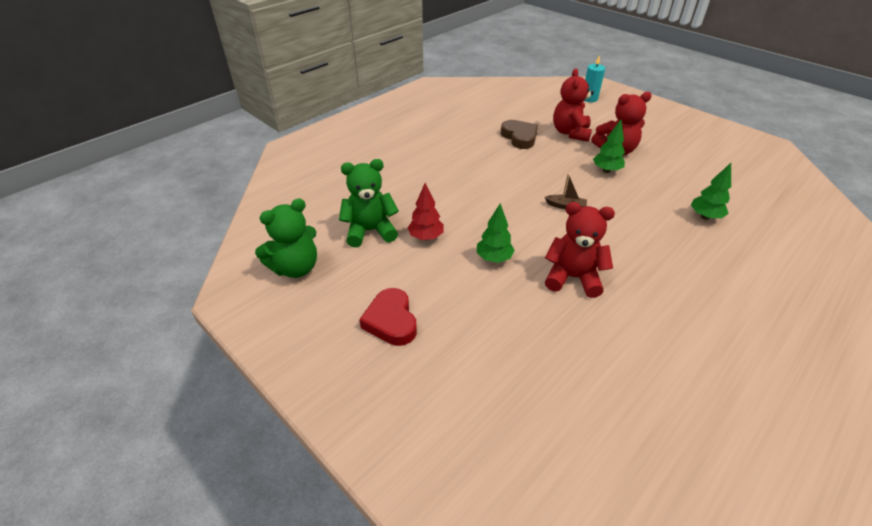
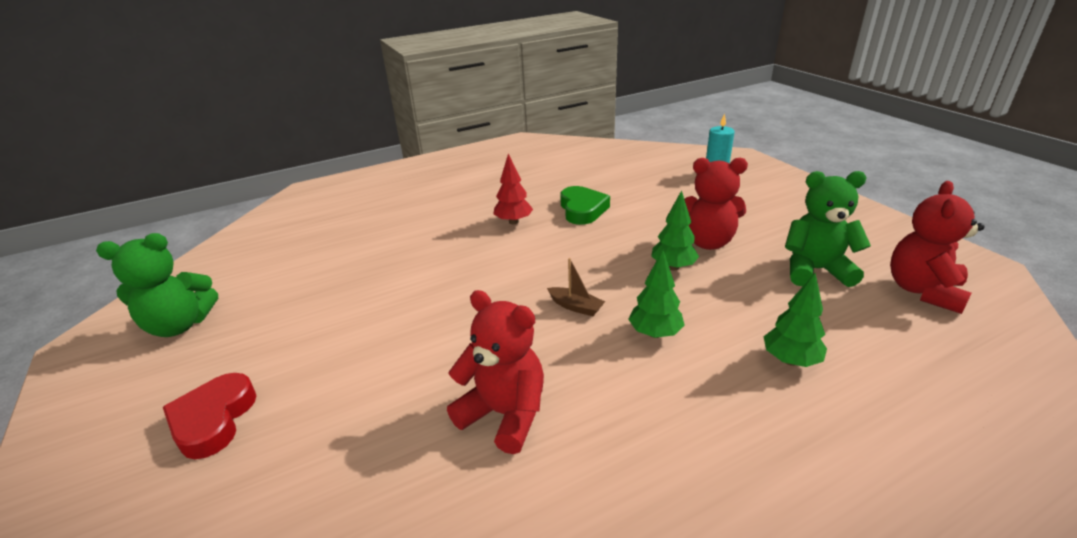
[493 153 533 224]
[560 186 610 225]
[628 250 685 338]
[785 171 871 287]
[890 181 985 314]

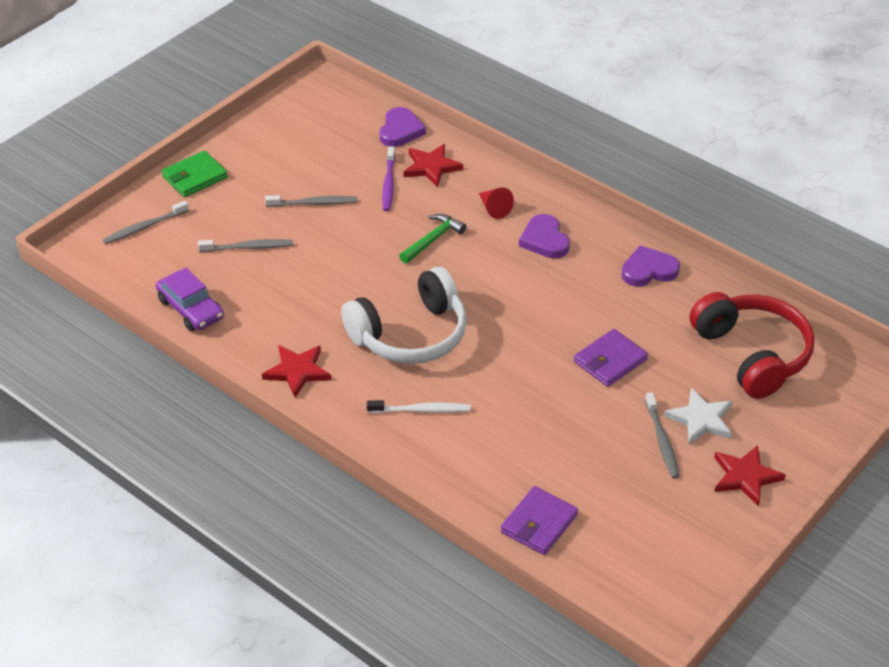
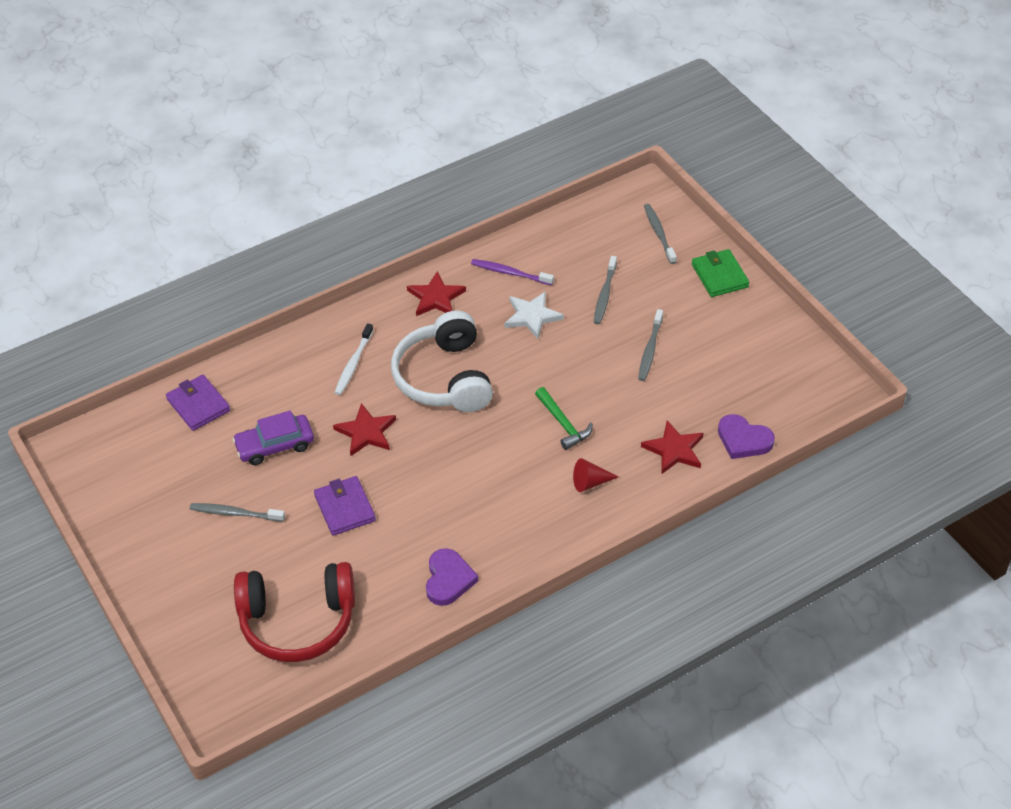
[232 410 314 465]
[333 403 396 456]
[471 259 554 285]
[504 291 564 339]
[519 214 570 259] (first image)

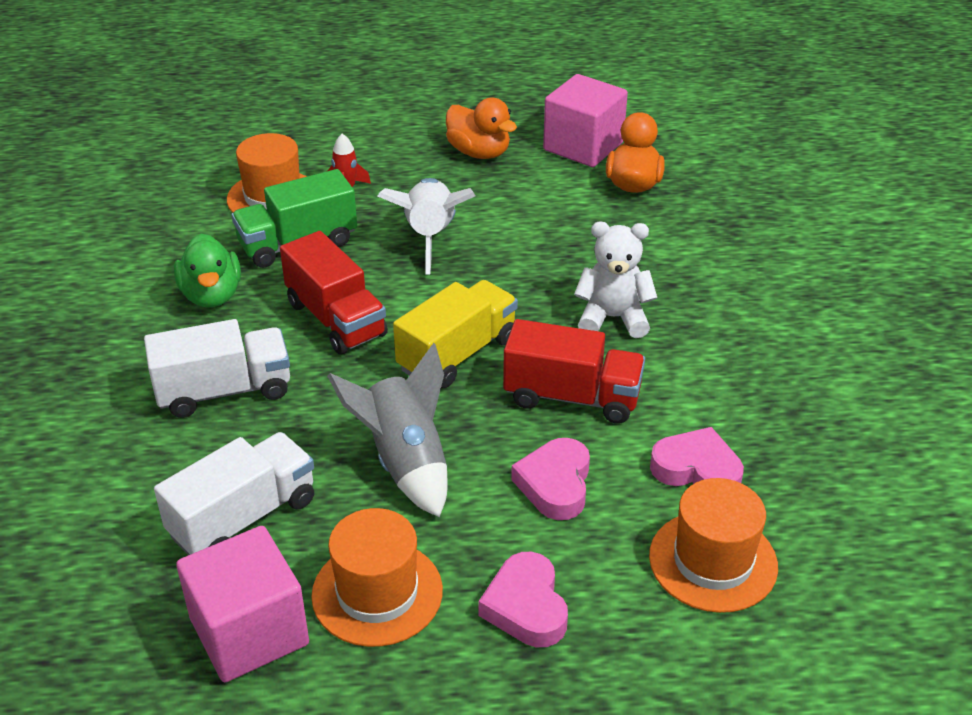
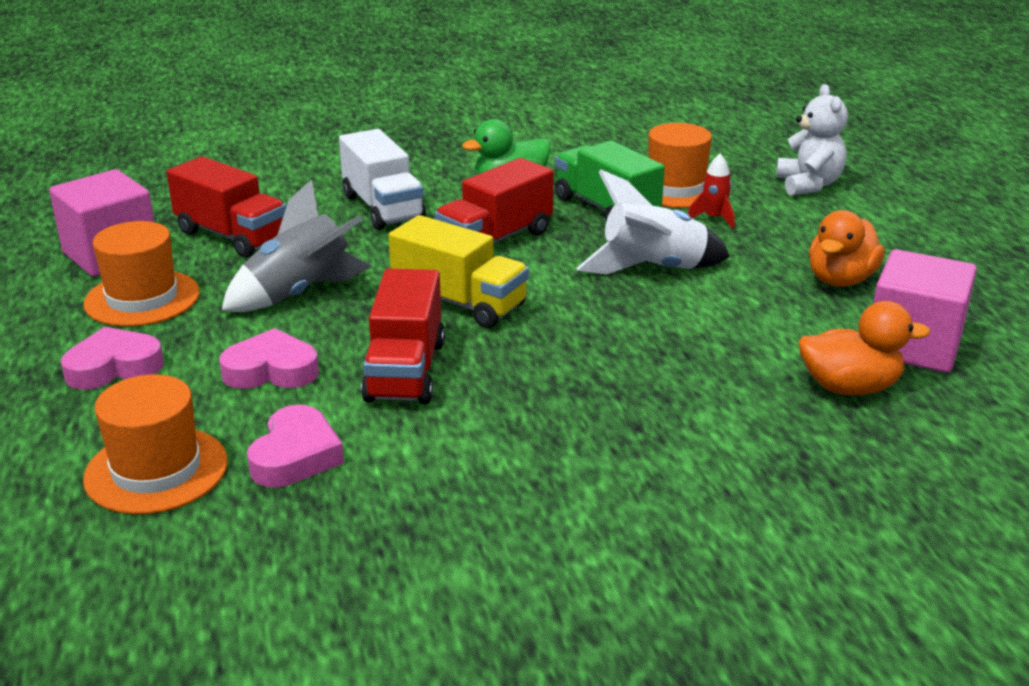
[166 156 286 258]
[776 84 848 196]

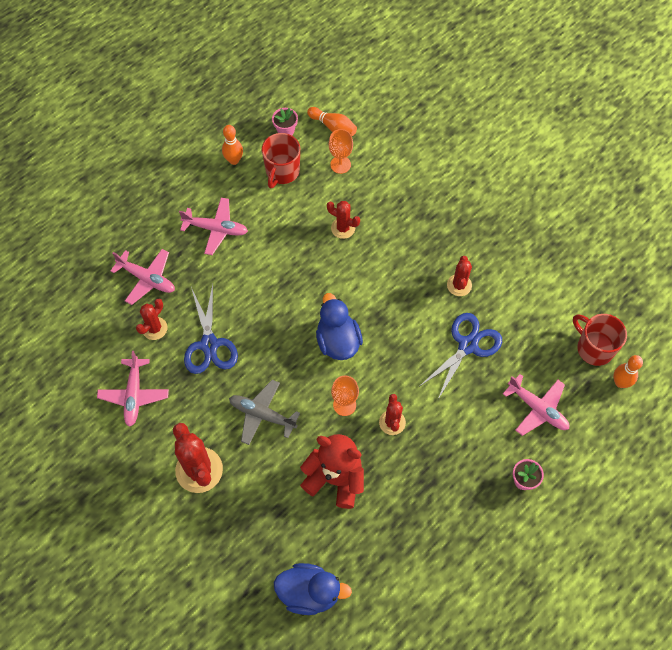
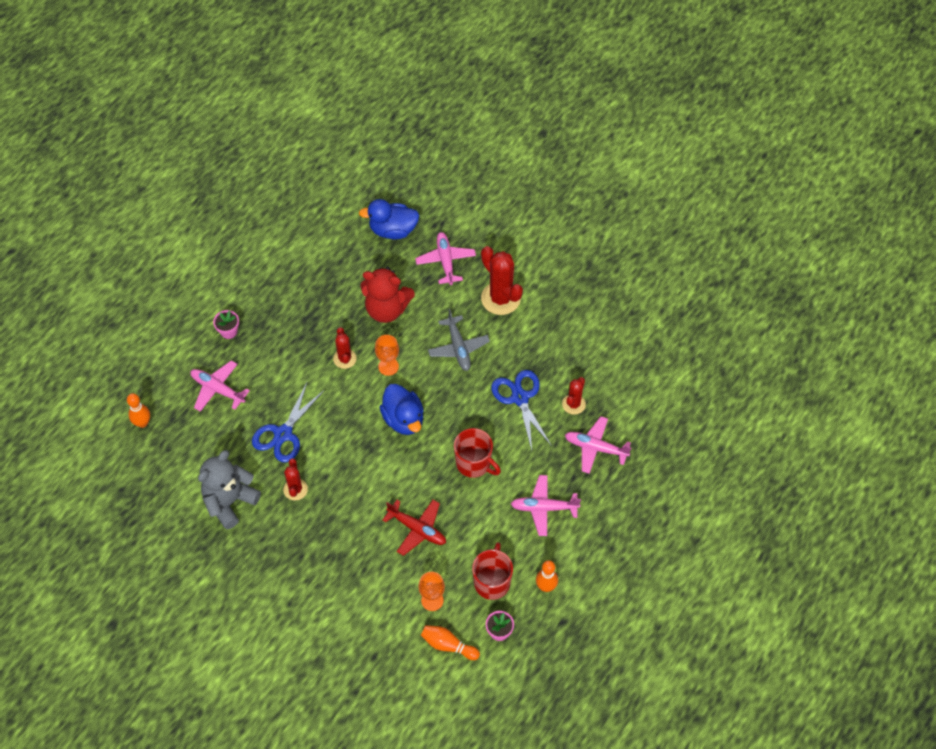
[198 450 261 529]
[382 500 446 556]
[415 232 476 285]
[428 309 490 371]
[454 428 501 478]

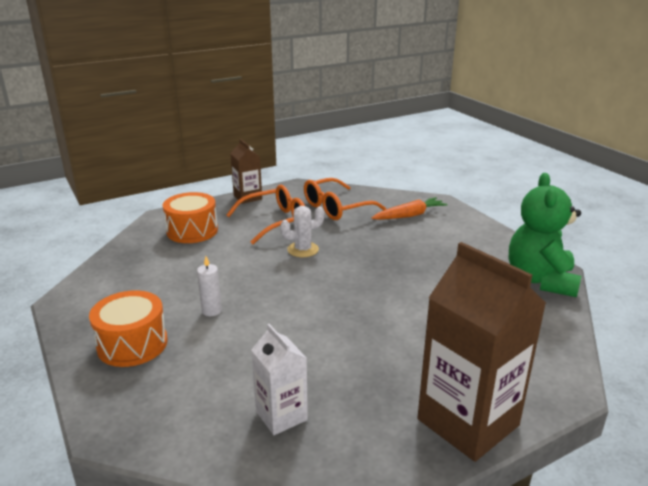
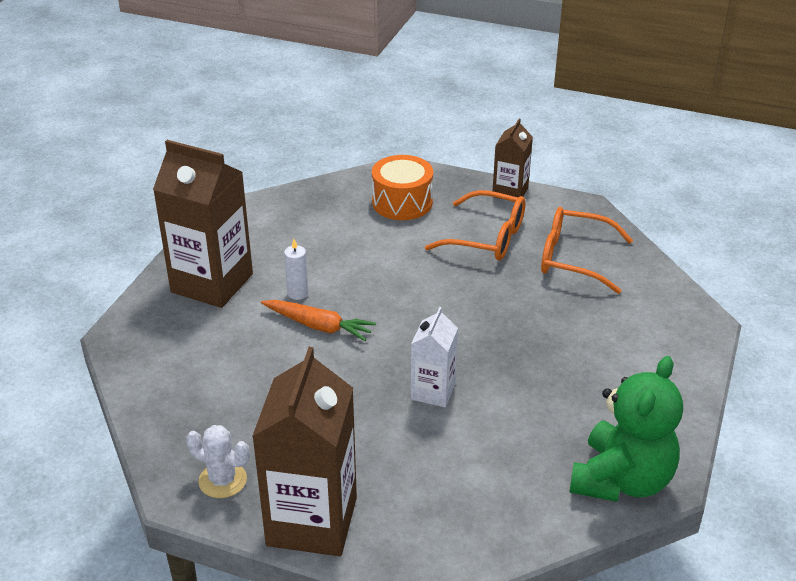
[153 140 253 308]
[186 425 250 498]
[261 300 376 341]
[411 307 458 407]
[569 356 683 502]

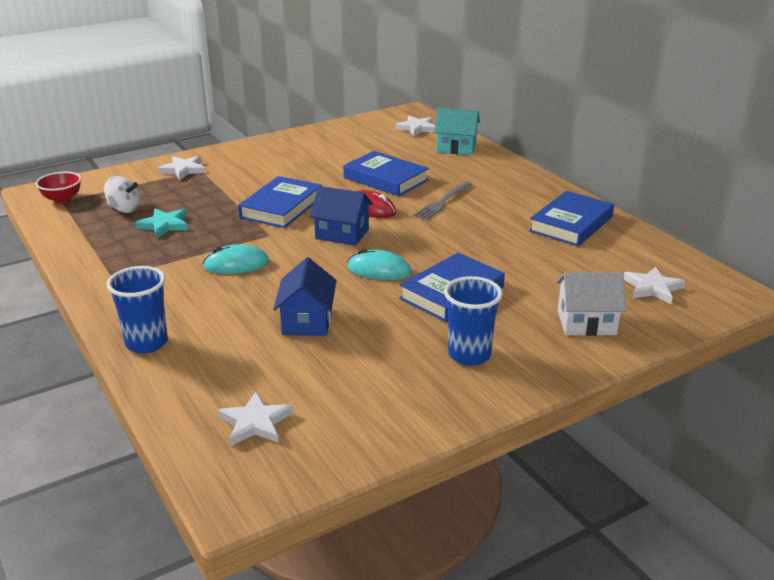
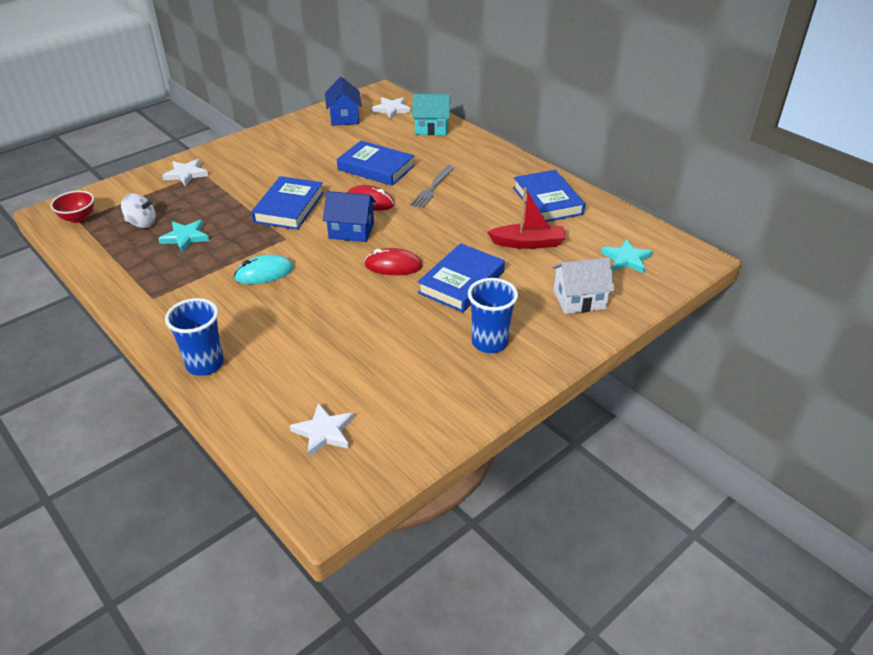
[325 77 362 126]
[364 248 422 275]
[487 188 566 249]
[513 170 585 222]
[601 239 653 273]

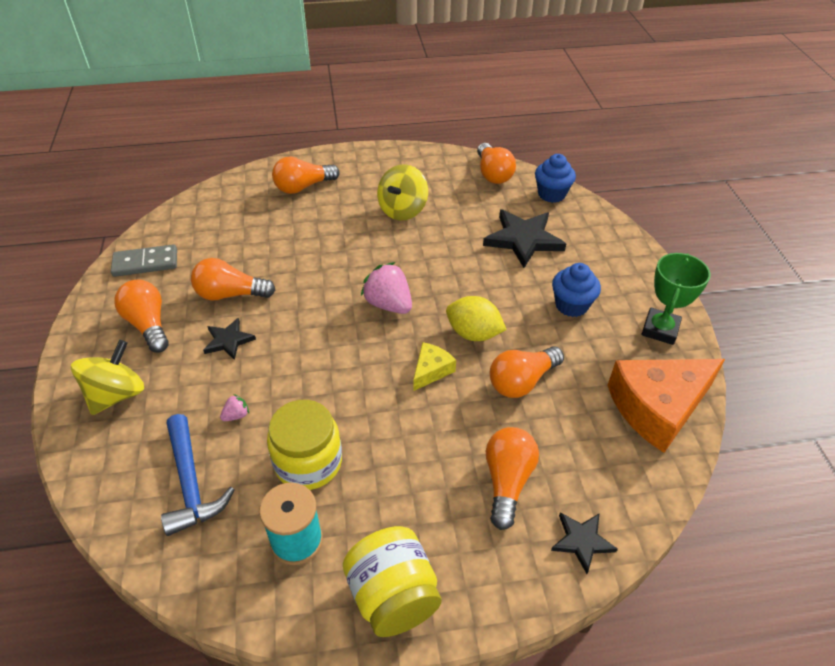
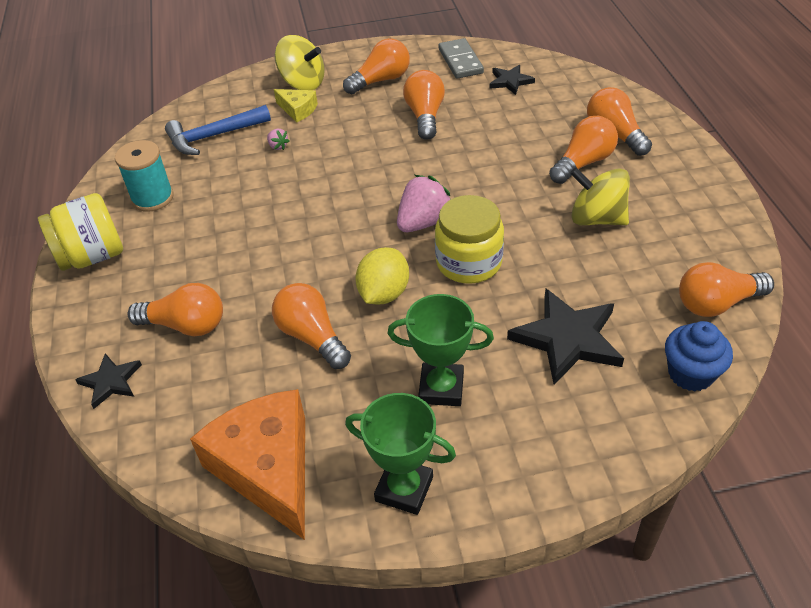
[274 89 318 123]
[387 294 494 406]
[435 195 504 284]
[489 65 535 95]
[549 116 618 184]

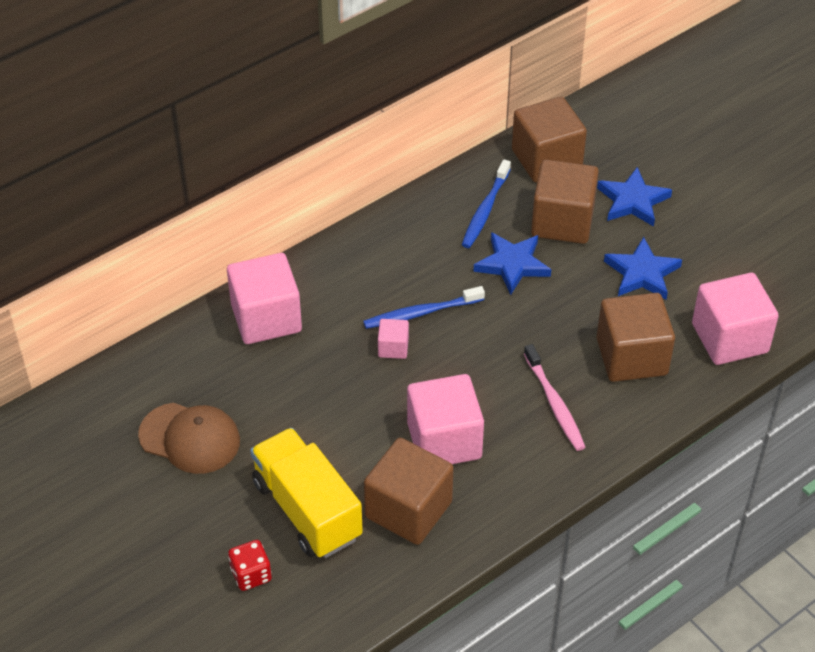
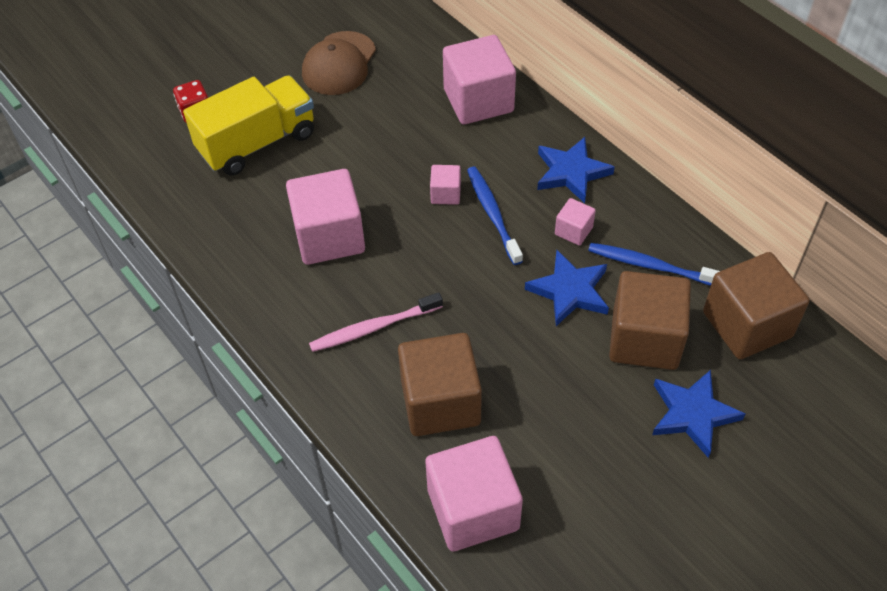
[537 137 615 203]
[555 198 596 246]
[364 438 454 545] (first image)

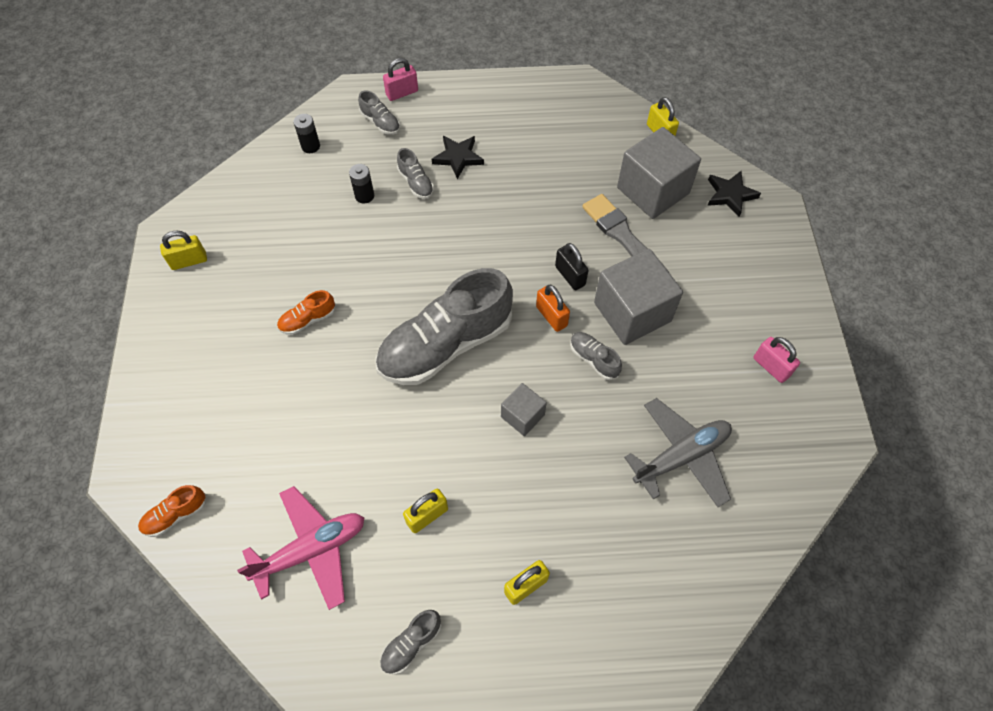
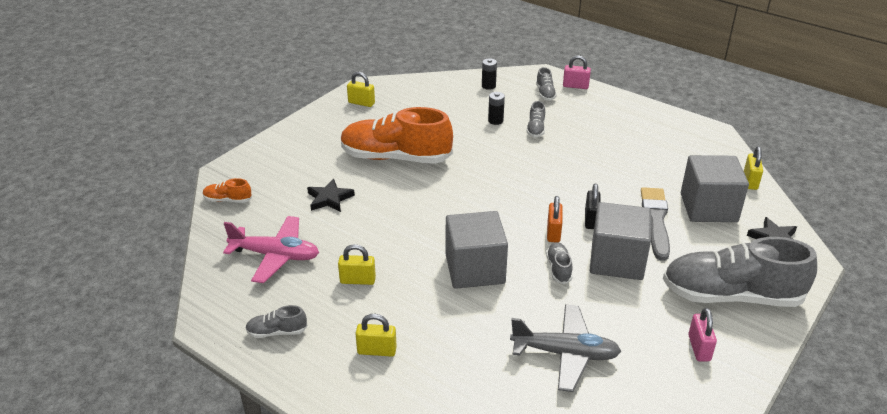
[307 179 355 212]
[340 107 453 164]
[446 211 508 289]
[663 237 817 307]

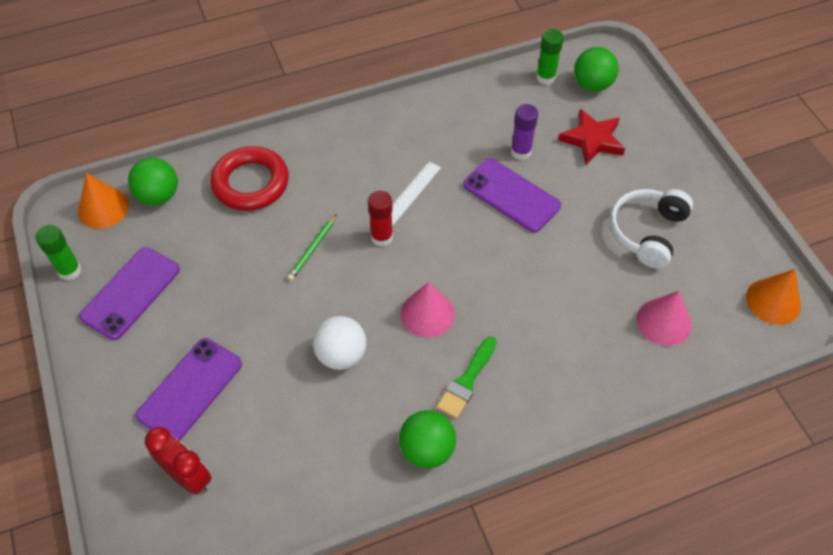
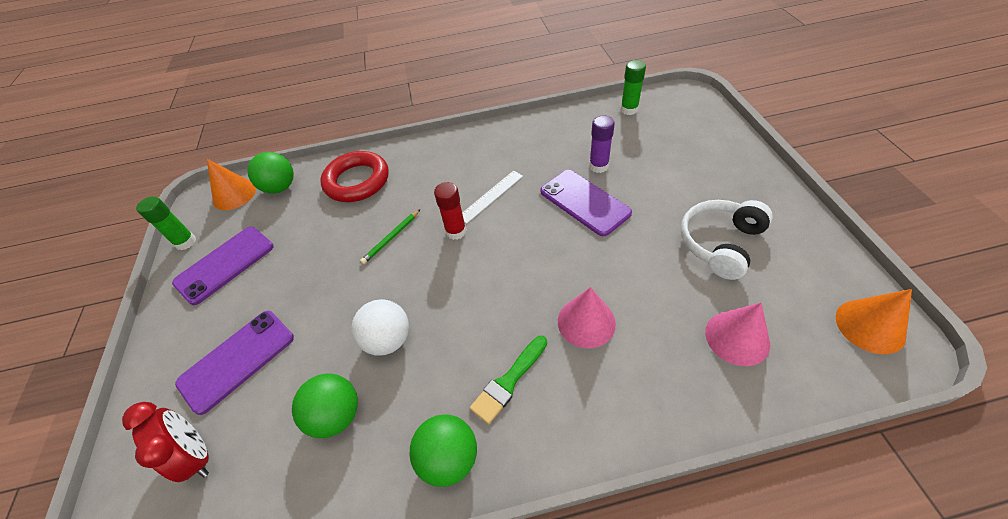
[292 373 358 438]
[558 287 616 348]
[558 109 625 165] (first image)

